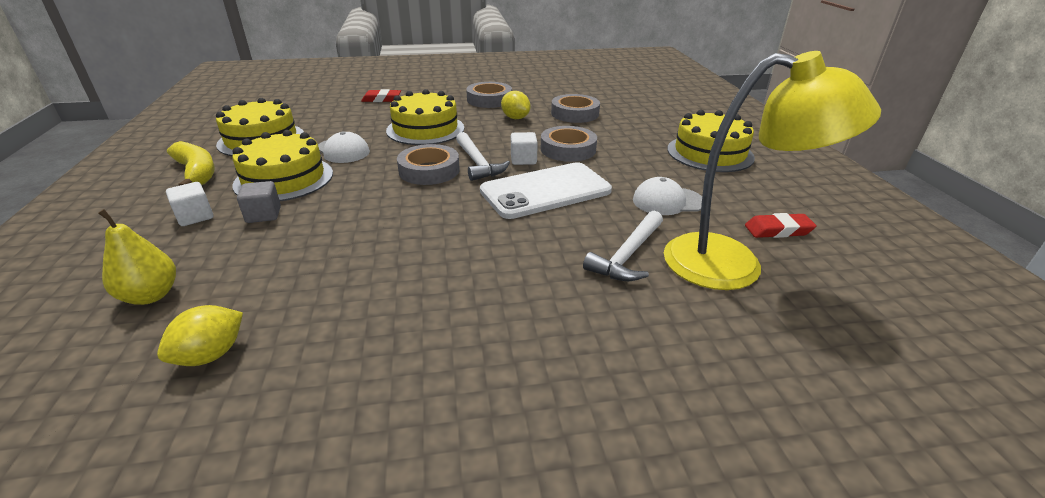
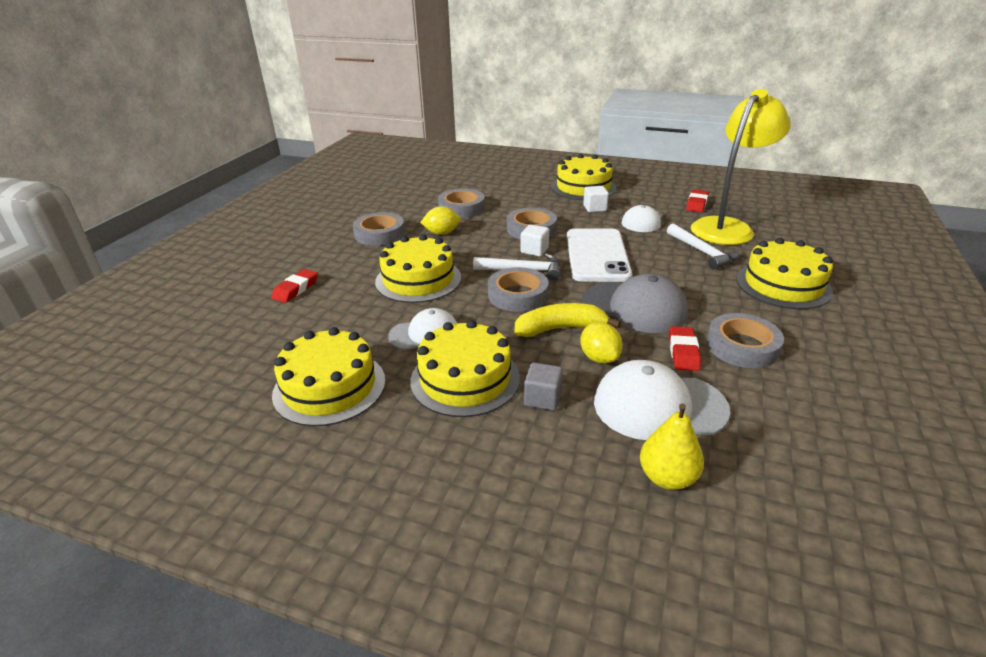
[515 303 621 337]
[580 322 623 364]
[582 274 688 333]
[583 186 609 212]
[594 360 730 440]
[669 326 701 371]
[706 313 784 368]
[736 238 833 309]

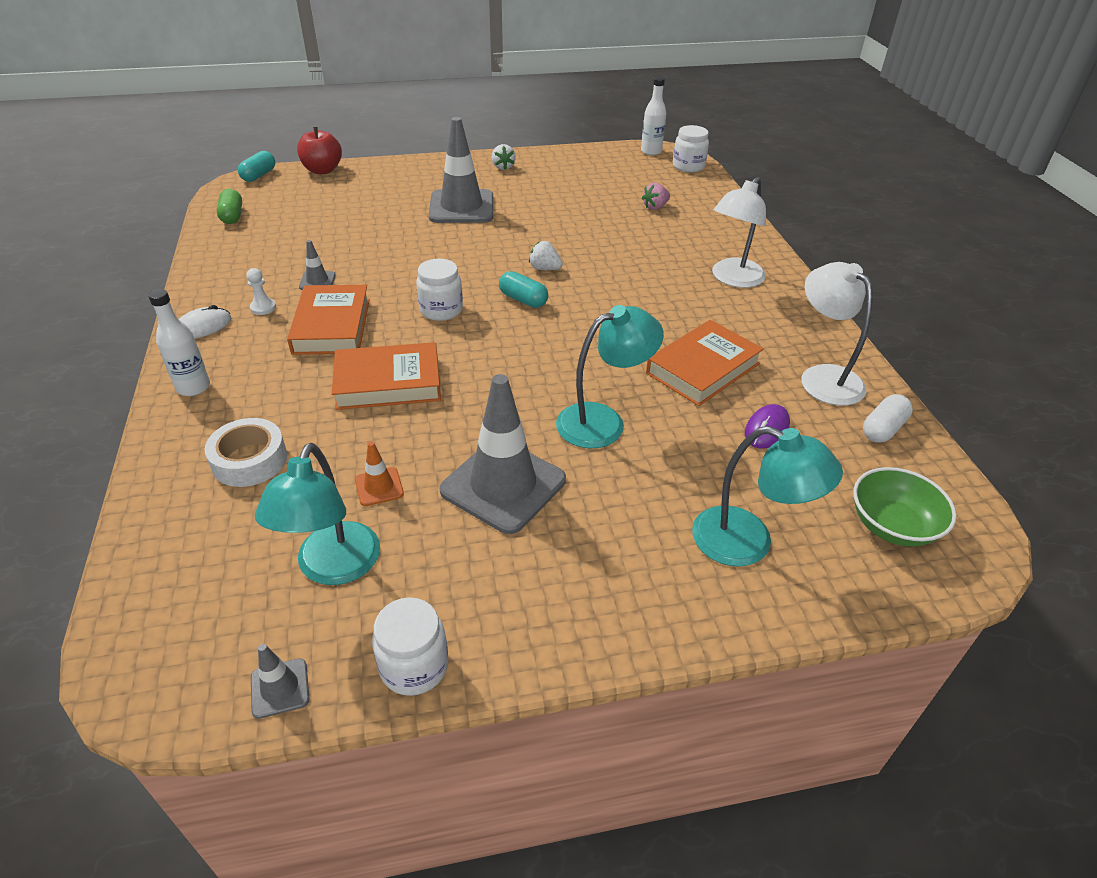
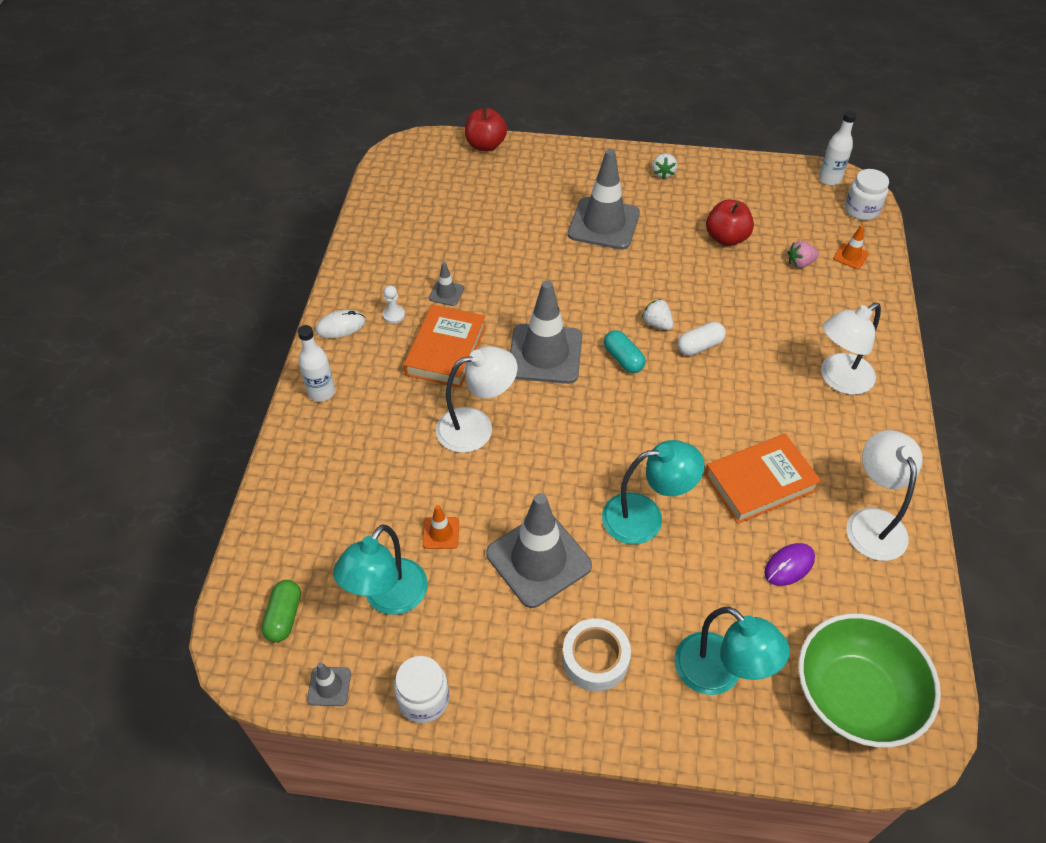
[262 580 301 642]
[436 346 517 453]
[510 280 582 384]
[562 618 631 692]
[677 322 726 356]
[706 200 754 246]
[798 613 941 748]
[833 225 869 269]
[238 151 275 182] (first image)

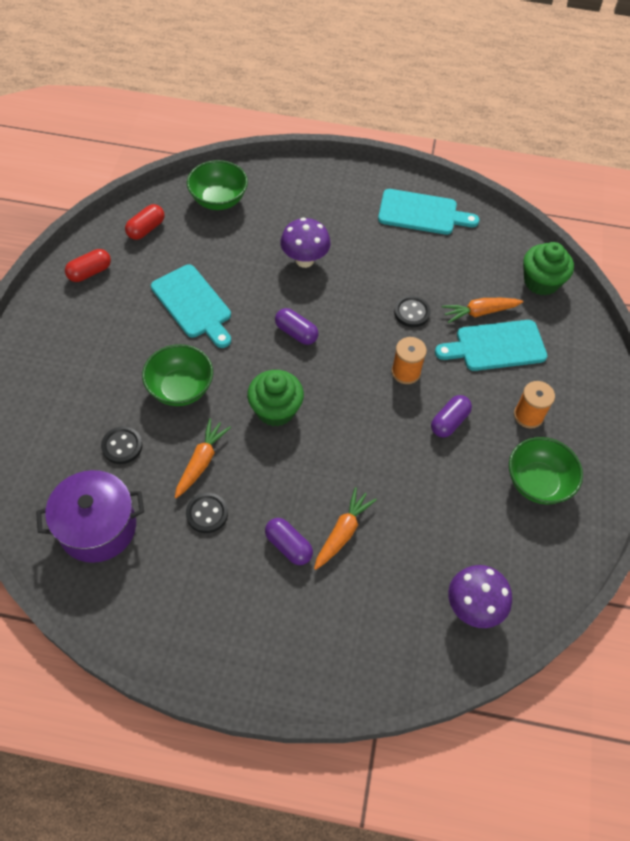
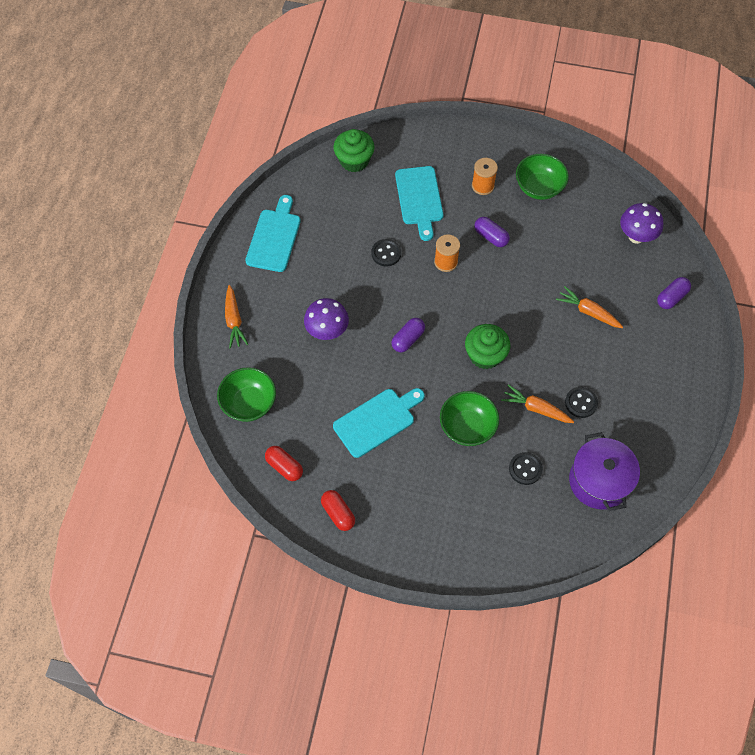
[225 285 248 348]
[657 277 691 309]

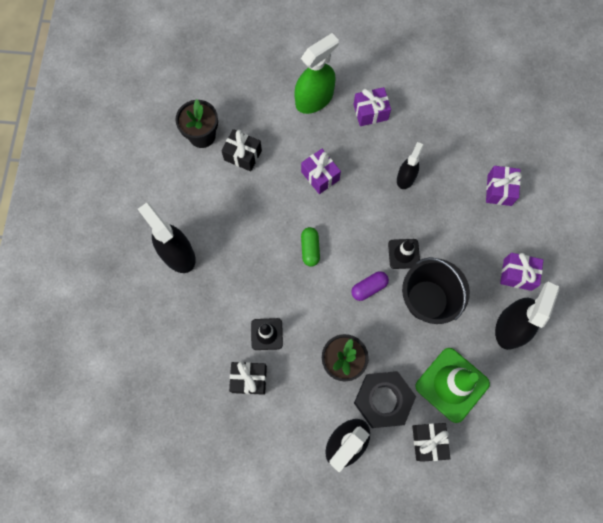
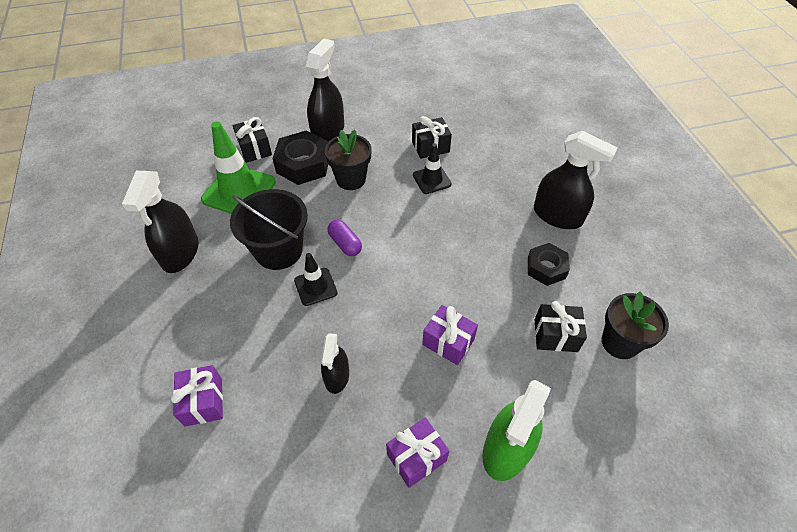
[328 220 362 256]
[528 243 570 286]
[301 227 320 267] (first image)
[500 253 543 291] (first image)

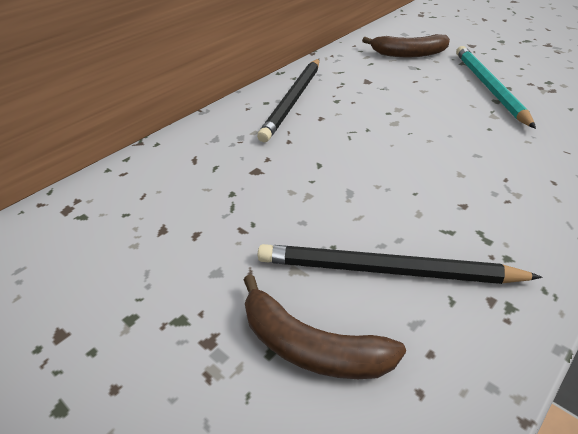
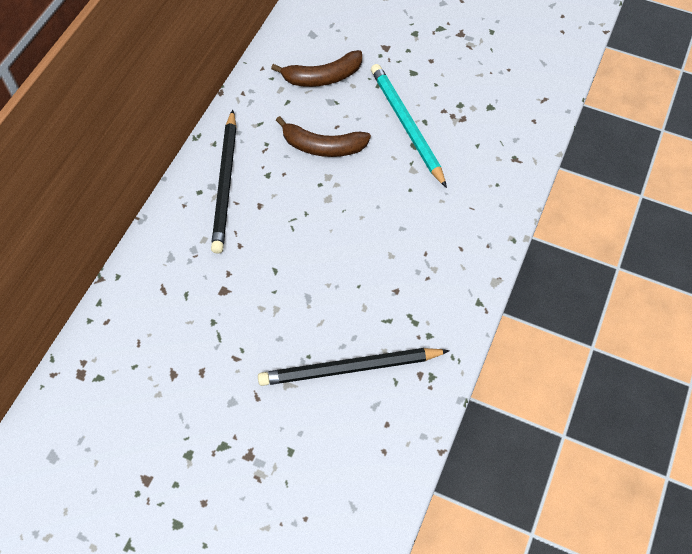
[276 116 371 157]

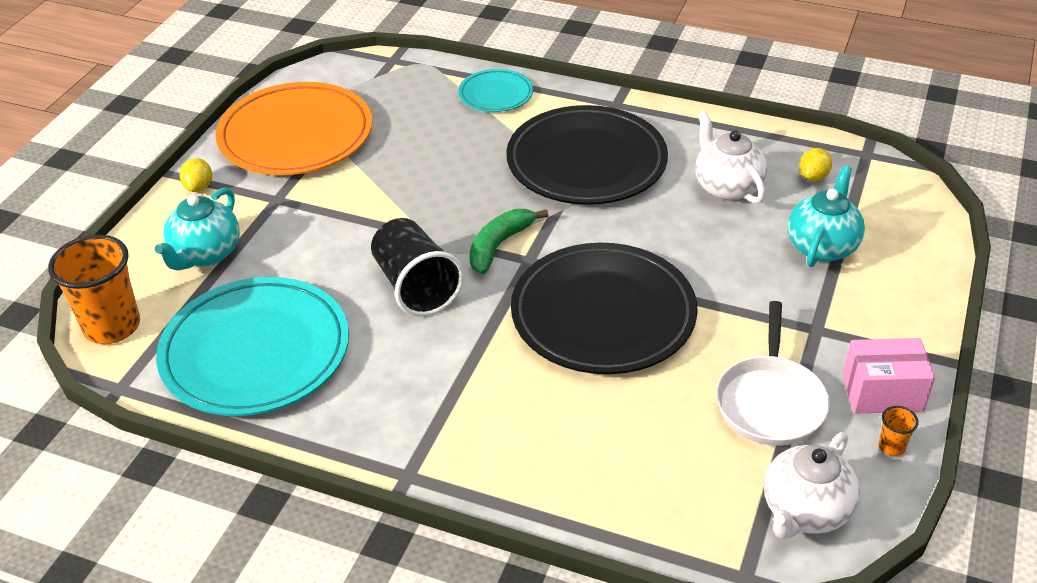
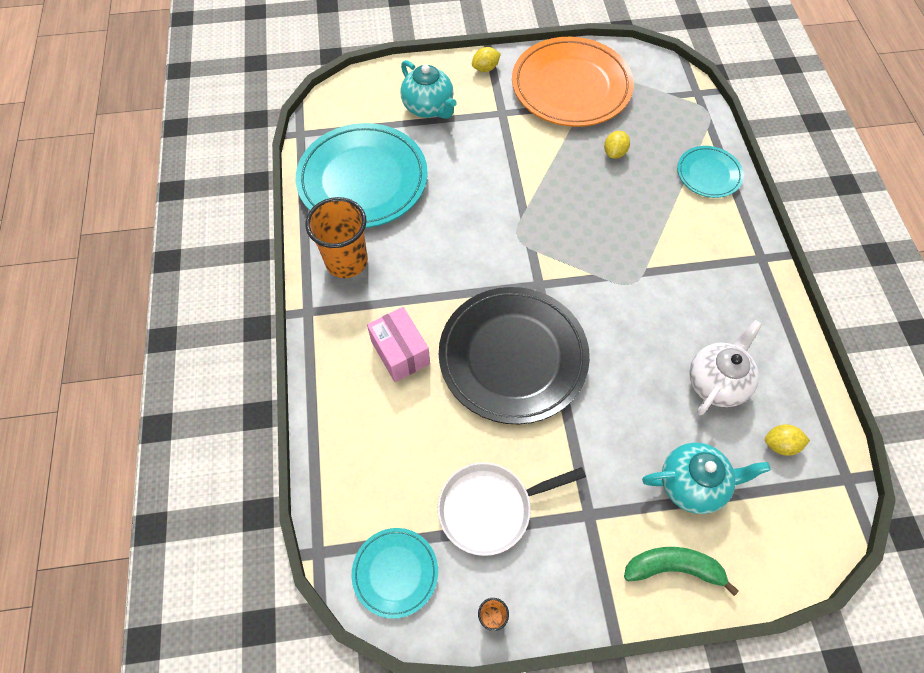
[305 197 368 278]
[352 528 438 619]
[367 307 430 382]
[400 60 457 119]
[604 131 630 159]
[624 547 739 596]
[371 218 464 316] (first image)
[506 105 668 205] (first image)

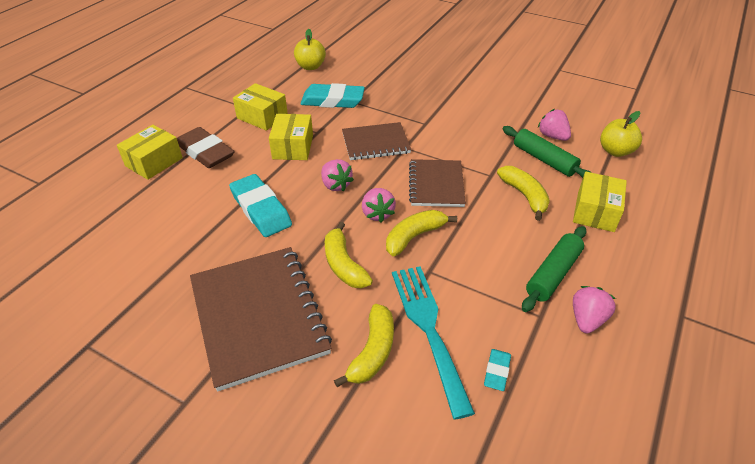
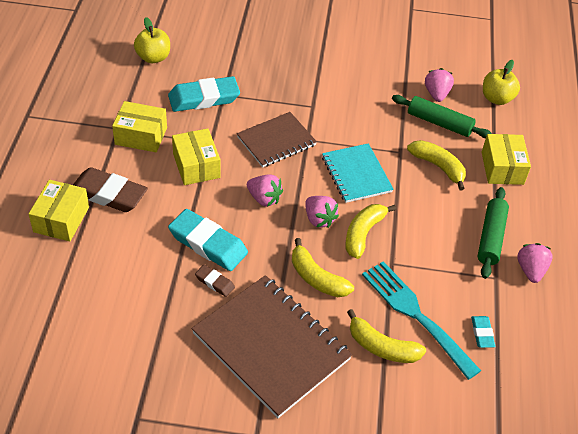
[195 265 235 297]
[322 143 394 203]
[347 309 426 363]
[425 68 454 102]

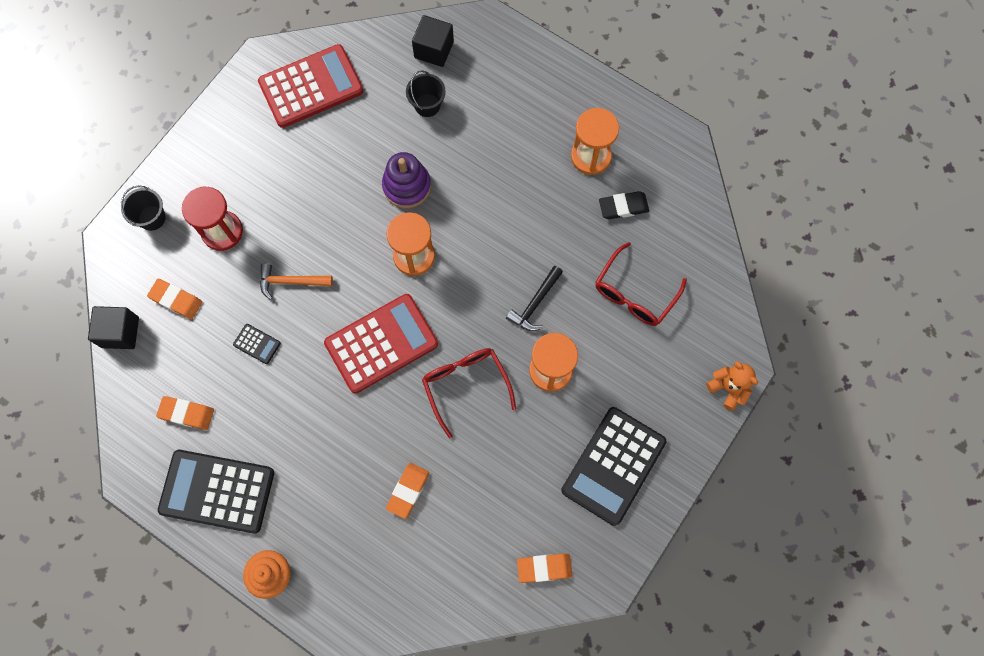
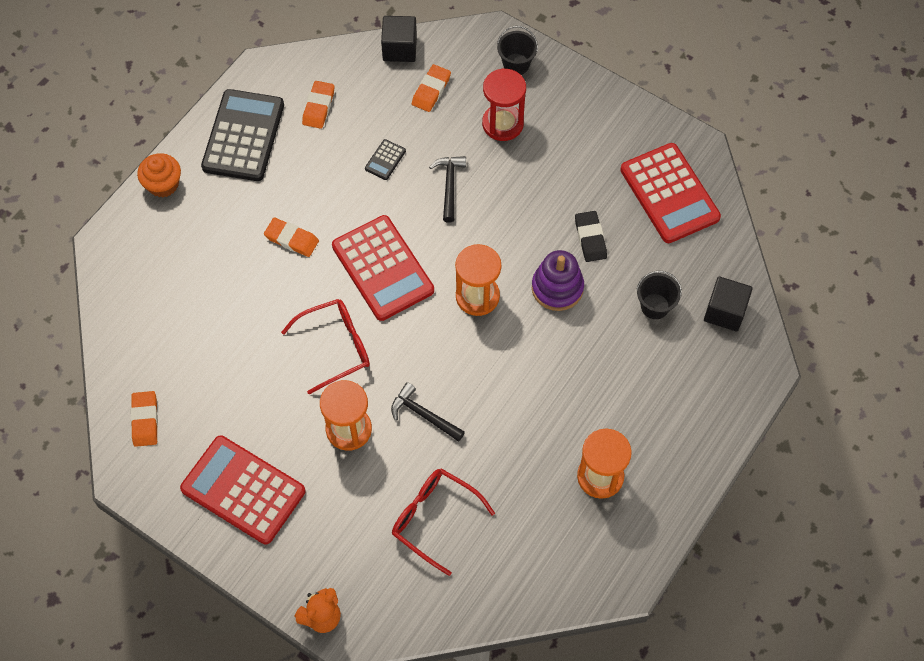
[180 435 305 544]
[264 218 319 257]
[429 156 466 223]
[575 211 607 262]

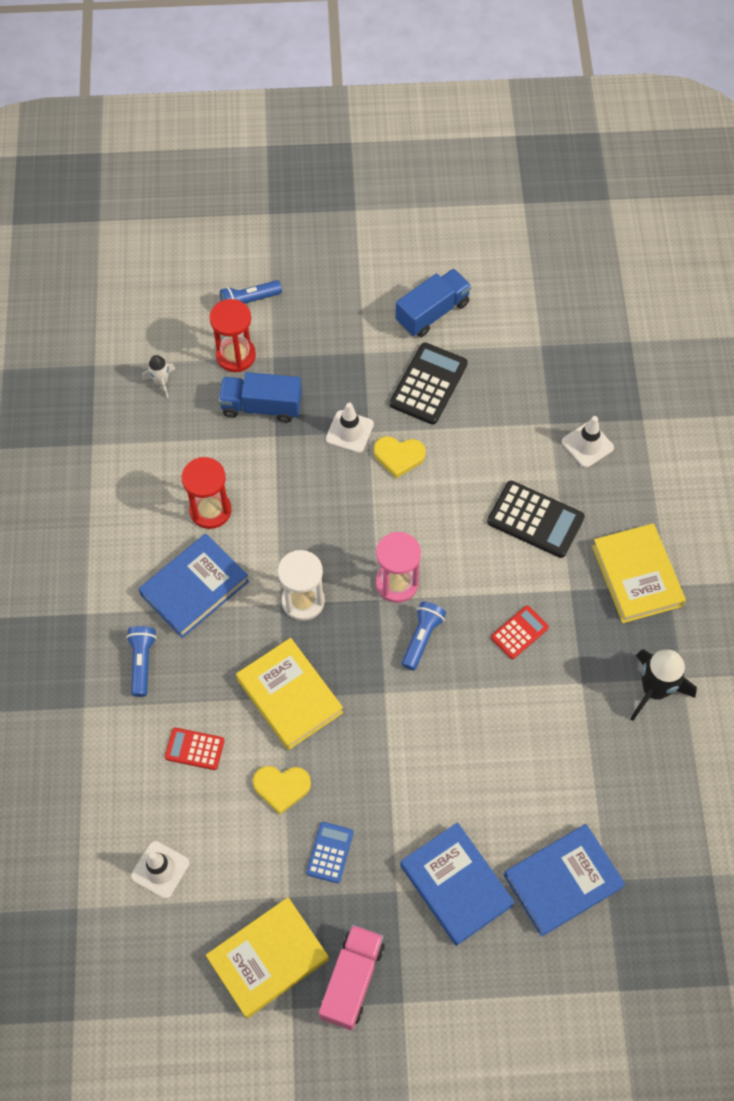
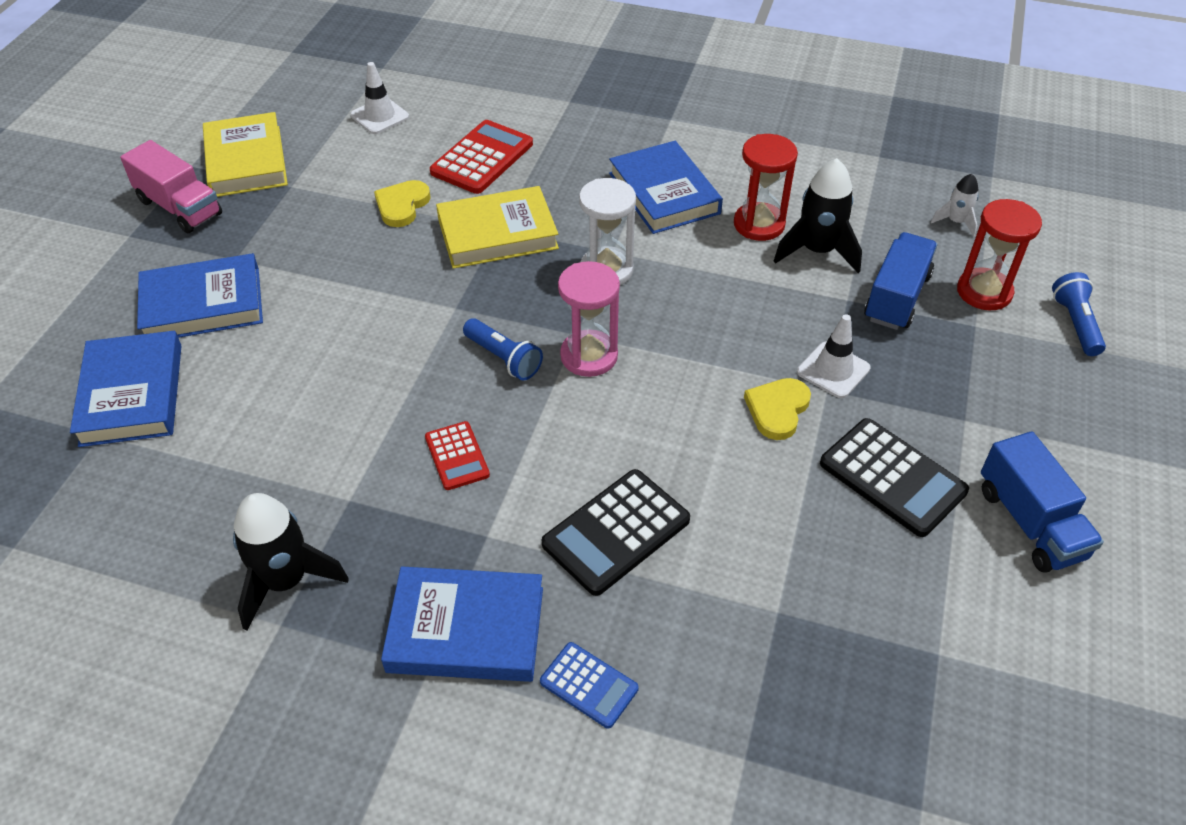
[381 566 543 682]
[430 120 533 194]
[540 642 639 729]
[774 158 862 273]
[126 626 157 697] (first image)
[562 416 614 468] (first image)

